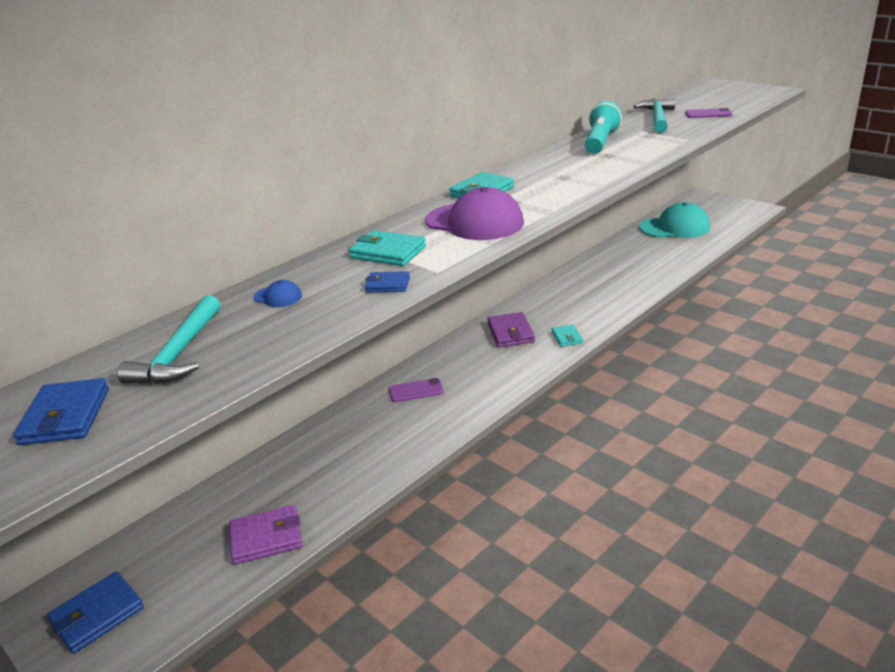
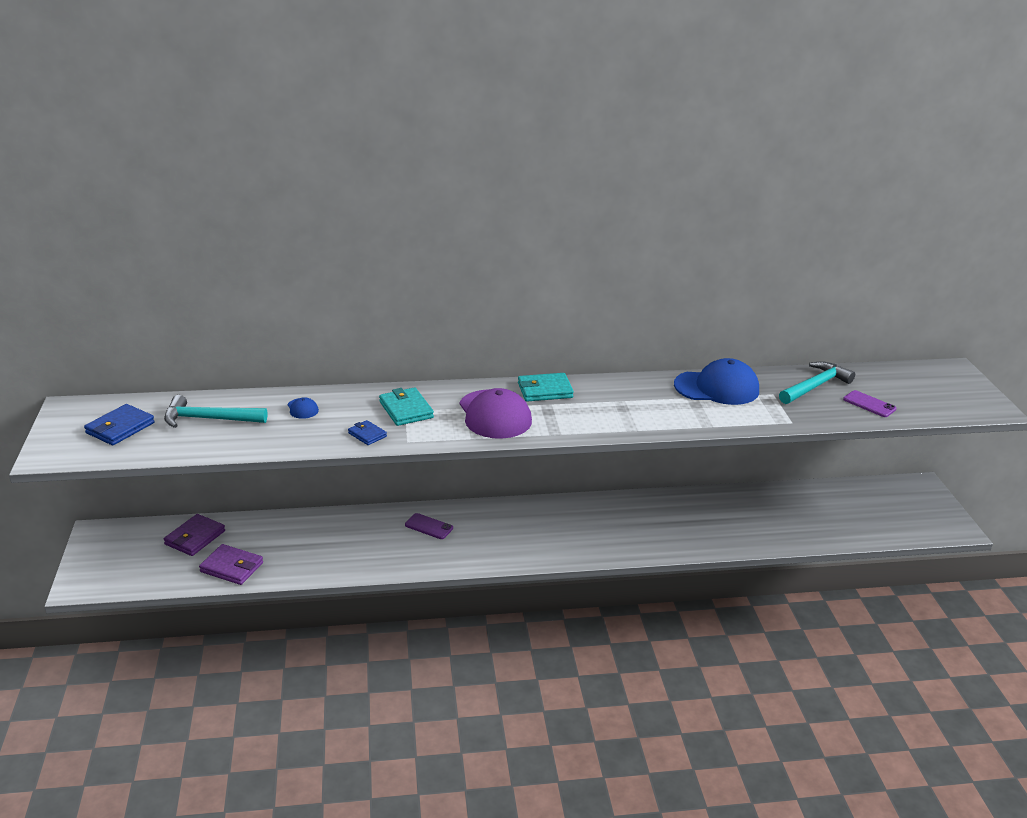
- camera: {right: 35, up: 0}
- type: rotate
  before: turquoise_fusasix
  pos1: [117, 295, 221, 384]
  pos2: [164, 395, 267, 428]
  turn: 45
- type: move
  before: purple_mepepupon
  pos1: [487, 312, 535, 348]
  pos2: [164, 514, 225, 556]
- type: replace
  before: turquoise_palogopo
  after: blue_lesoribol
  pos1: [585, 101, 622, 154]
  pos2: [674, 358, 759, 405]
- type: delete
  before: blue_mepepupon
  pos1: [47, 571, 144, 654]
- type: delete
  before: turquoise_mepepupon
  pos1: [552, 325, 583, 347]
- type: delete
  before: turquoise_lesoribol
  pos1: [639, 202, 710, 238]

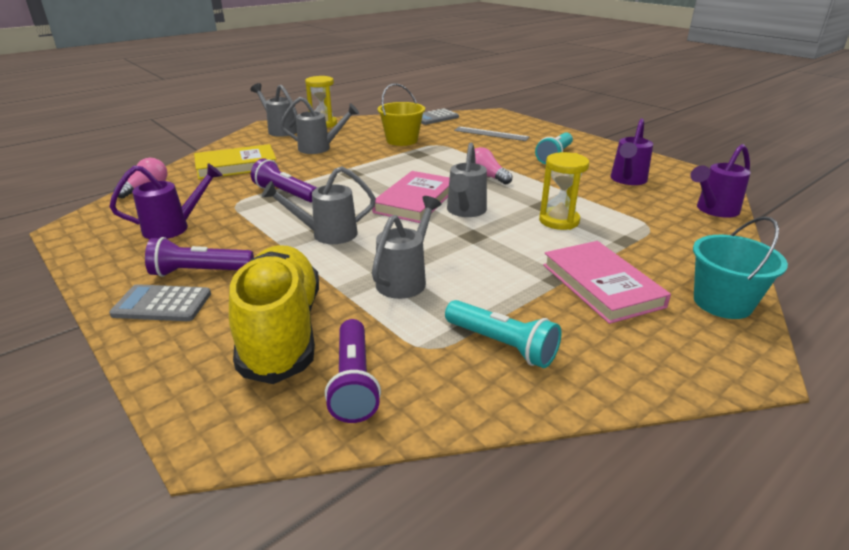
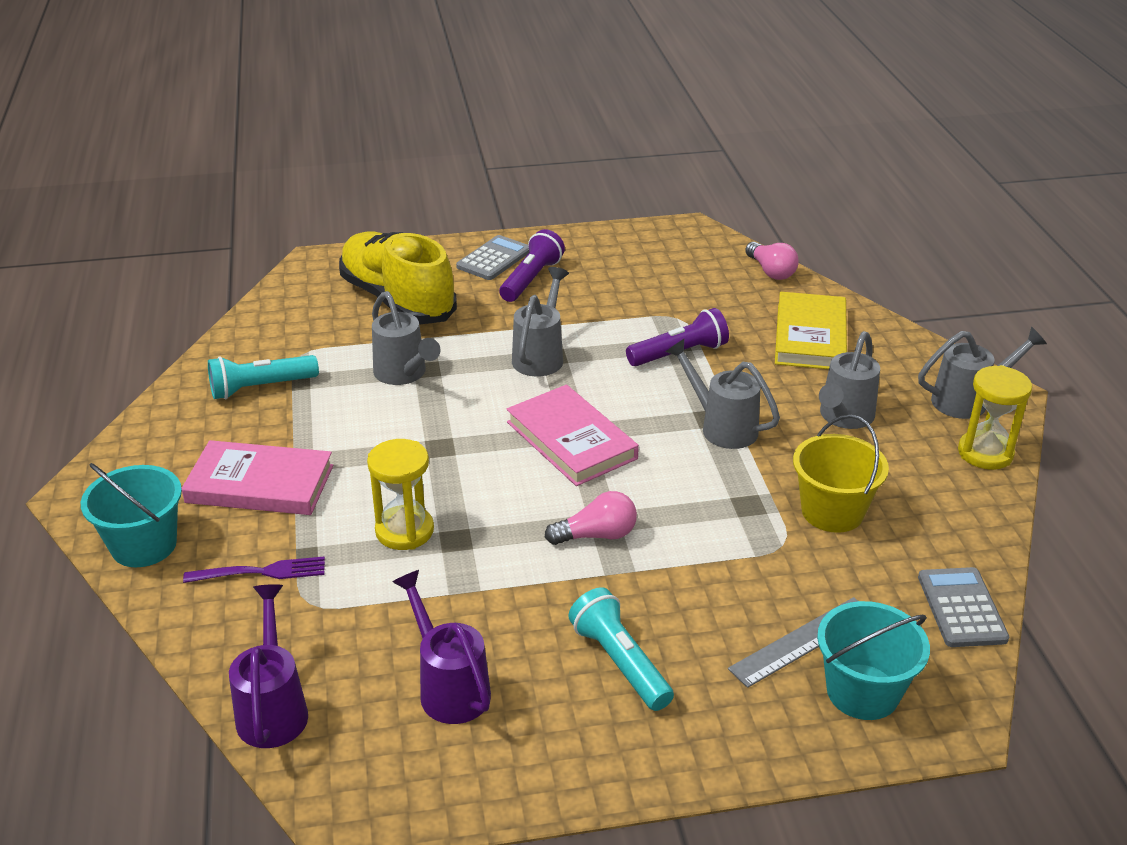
- camera: {right: 120, up: 5}
- type: insert
  after: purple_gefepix
  pos2: [183, 557, 325, 583]
- type: rotate
  before: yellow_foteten
  pos1: [229, 245, 319, 384]
  pos2: [339, 231, 457, 324]
  turn: -150
- type: move
  before: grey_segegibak
  pos1: [447, 142, 487, 217]
  pos2: [665, 339, 780, 449]
- type: insert
  after: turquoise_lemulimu
  pos2: [817, 601, 930, 720]
- type: delete
  before: purple_segegibak
  pos1: [109, 163, 223, 239]
- type: delete
  before: purple_palogopo
  pos1: [325, 319, 381, 423]

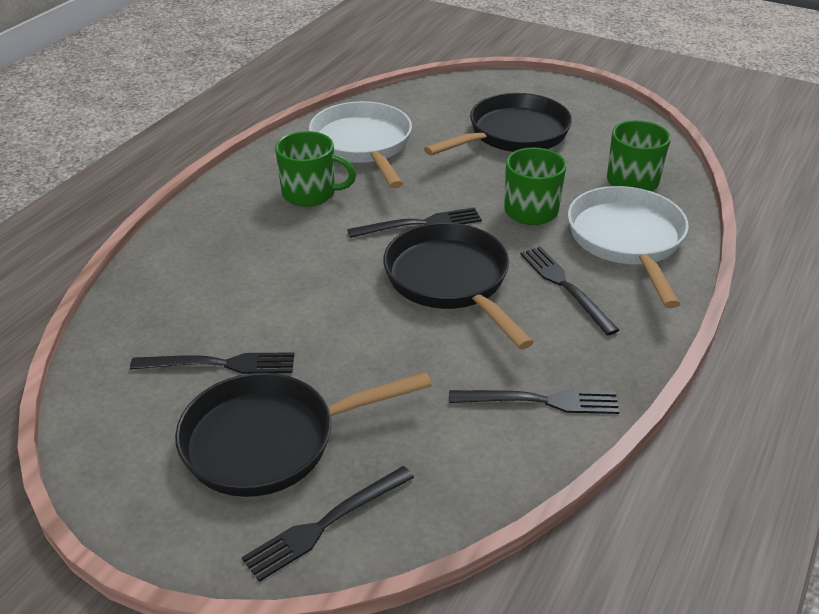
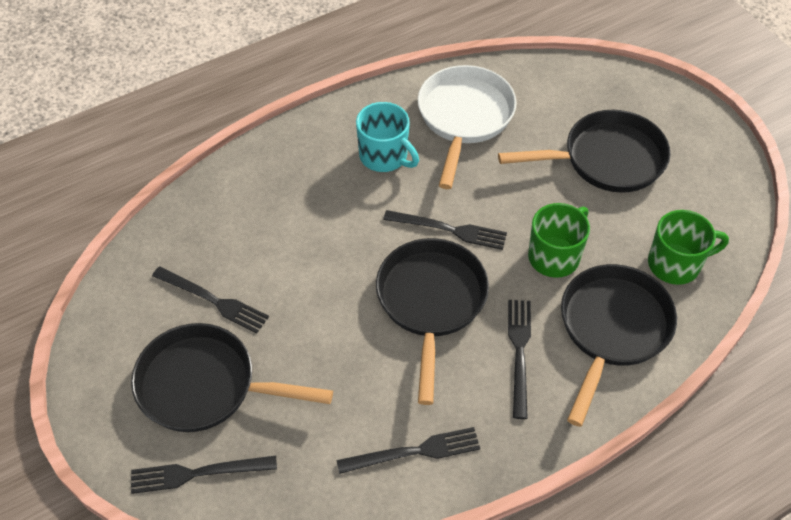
- camera: {right: 30, up: 15}
- type: rotate
  before: black_gefepix
  pos1: [449, 390, 619, 414]
  pos2: [337, 427, 480, 474]
  turn: -45
- type: recolor
  before: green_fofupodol
  after: turquoise_fofupodol
  pos1: [275, 131, 356, 207]
  pos2: [356, 102, 419, 172]
- type: recolor
  before: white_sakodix
  after: black_sakodix
  pos1: [568, 186, 689, 308]
  pos2: [561, 264, 677, 427]

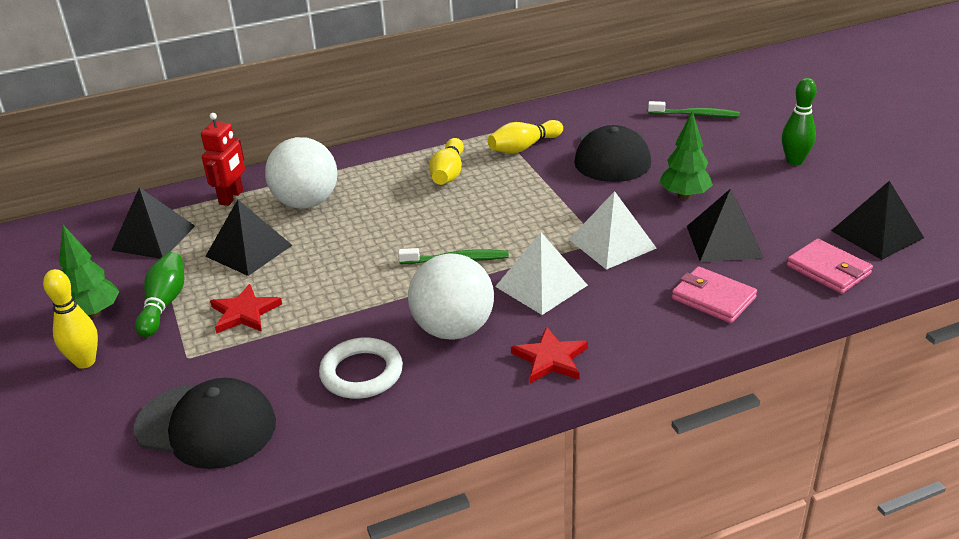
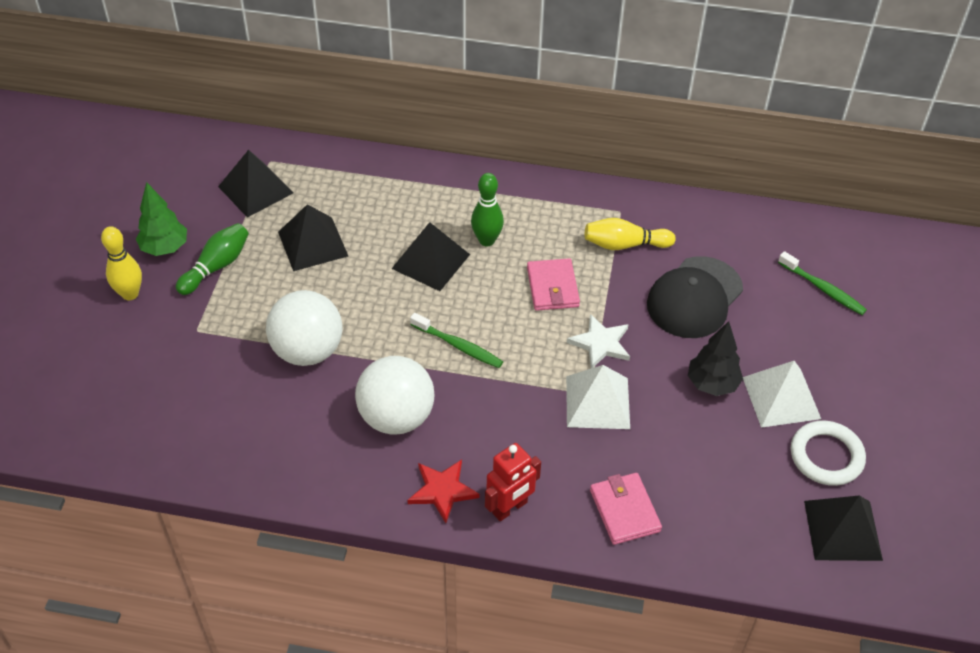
- camera: {right: 30, up: 15}
- type: move
  before: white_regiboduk
  pos1: [265, 137, 337, 209]
  pos2: [266, 290, 343, 366]
- type: move
  before: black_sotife
  pos1: [687, 189, 764, 262]
  pos2: [391, 222, 470, 291]
- type: move
  before: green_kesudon
  pos1: [782, 78, 817, 166]
  pos2: [471, 173, 504, 246]
- type: move
  before: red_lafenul
  pos1: [201, 113, 245, 206]
  pos2: [485, 443, 541, 522]
- type: move
  before: pink_mepepupon
  pos1: [787, 239, 873, 294]
  pos2: [527, 258, 580, 311]
- type: insert
  after: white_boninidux
  pos2: [567, 314, 630, 368]
- type: recolor
  before: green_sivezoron
  after: black_sivezoron
  pos1: [659, 111, 713, 200]
  pos2: [688, 321, 743, 396]
- type: move
  before: white_sotife
  pos1: [495, 232, 588, 315]
  pos2: [743, 361, 821, 428]
- type: move
  before: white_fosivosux
  pos1: [319, 337, 403, 399]
  pos2: [791, 421, 866, 486]
- type: delete
  before: black_lesoribol
  pos1: [134, 378, 276, 469]
- type: delete
  before: red_boninidux
  pos1: [210, 284, 282, 334]
- type: delete
  before: yellow_kesudon
  pos1: [429, 138, 464, 185]

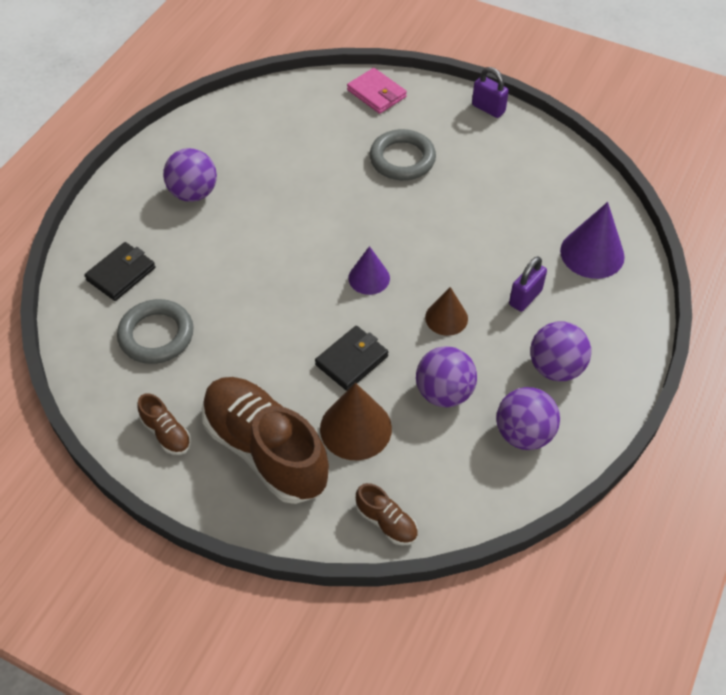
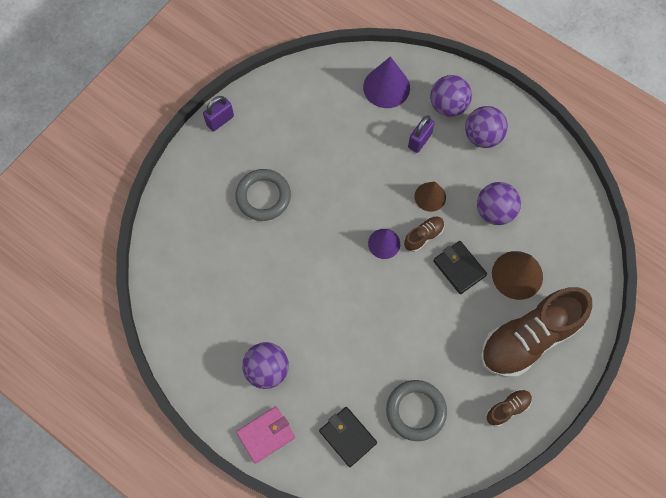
- camera: {right: -80, up: 15}
- type: move
  before: pink_mepepupon
  pos1: [347, 68, 407, 114]
  pos2: [236, 406, 295, 464]
- type: move
  before: brown_foteten
  pos1: [356, 483, 418, 546]
  pos2: [404, 217, 445, 252]
- type: rotate
  before: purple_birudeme
  pos1: [509, 256, 547, 312]
  pos2: [408, 116, 435, 153]
  turn: 75
- type: move
  before: purple_regiboduk
  pos1: [496, 387, 560, 450]
  pos2: [430, 75, 472, 117]

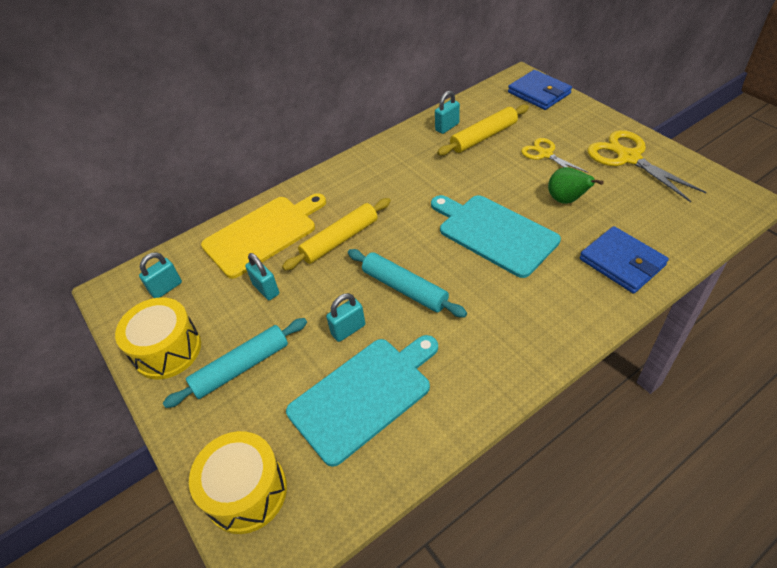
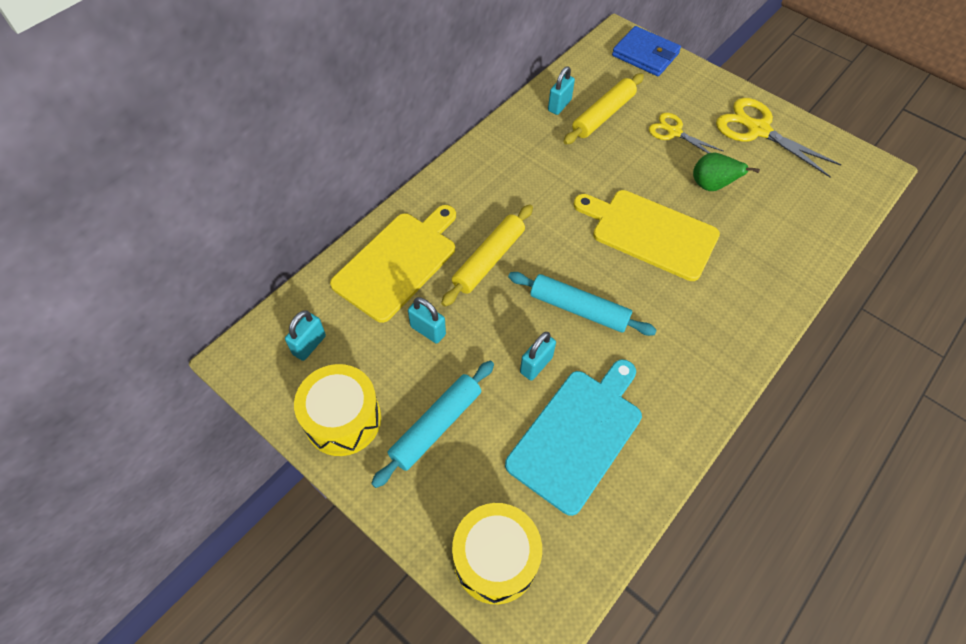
- camera: {right: -20, up: 10}
- type: recolor
  before: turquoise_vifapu
  after: yellow_vifapu
  pos1: [431, 195, 561, 278]
  pos2: [573, 190, 720, 281]
- type: delete
  before: blue_mepepupon
  pos1: [580, 226, 669, 294]

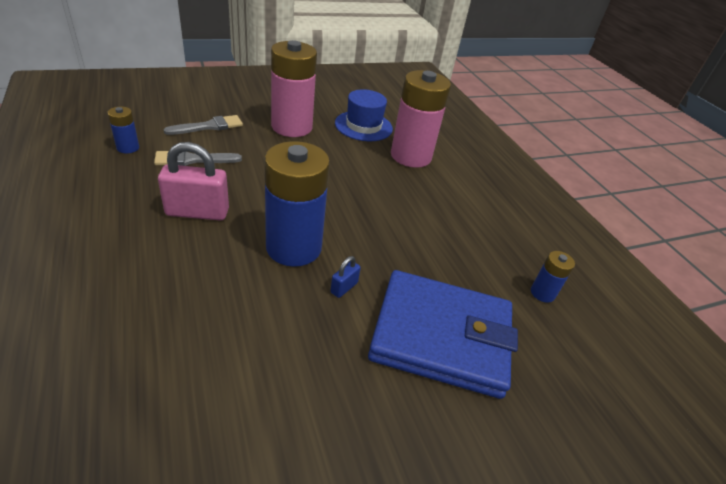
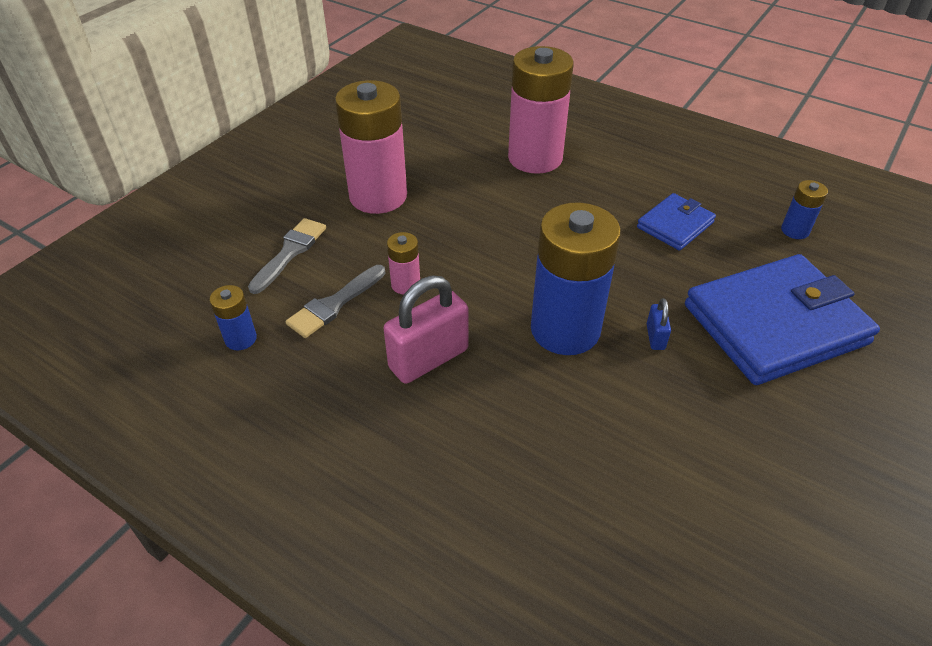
- camera: {right: -30, up: 5}
- type: insert
  after: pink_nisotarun
  pos2: [387, 232, 420, 294]
- type: insert
  after: blue_mepepupon
  pos2: [637, 193, 716, 251]
- type: delete
  before: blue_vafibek
  pos1: [335, 89, 393, 141]

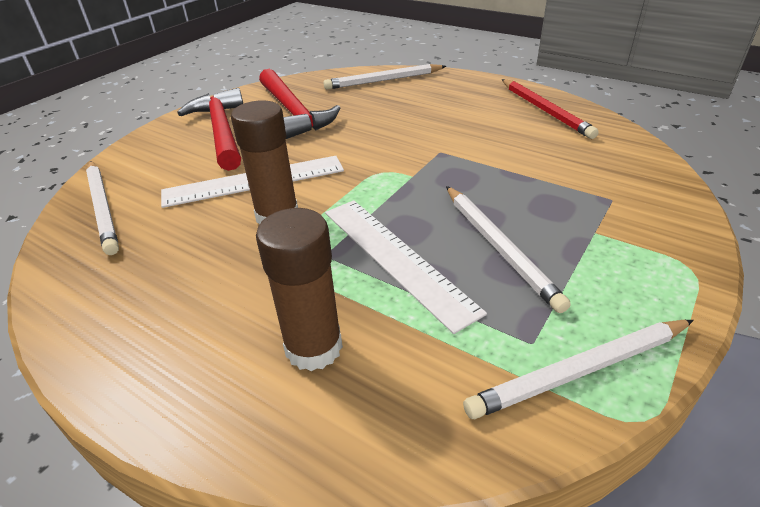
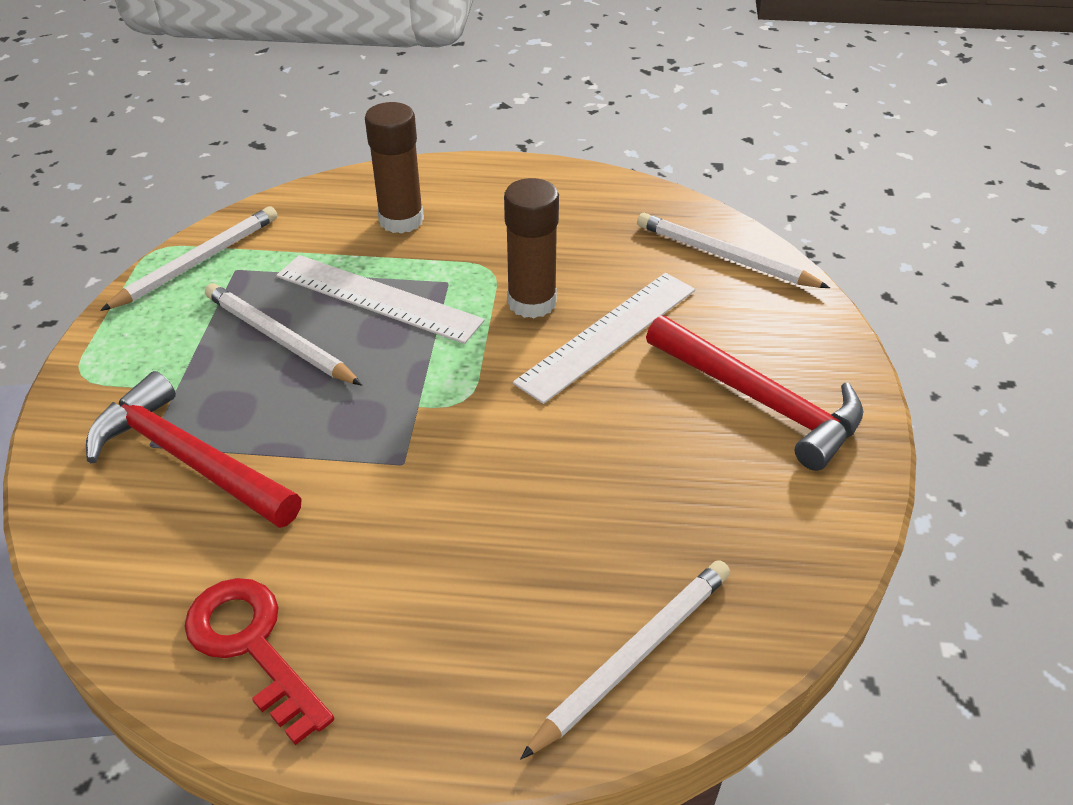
- camera: {right: 150, up: 5}
- type: move
  before: red_fusasix
  pos1: [259, 69, 340, 139]
  pos2: [86, 371, 302, 528]
- type: replace
  before: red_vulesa
  after: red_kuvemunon
  pos1: [502, 79, 599, 139]
  pos2: [184, 578, 334, 745]

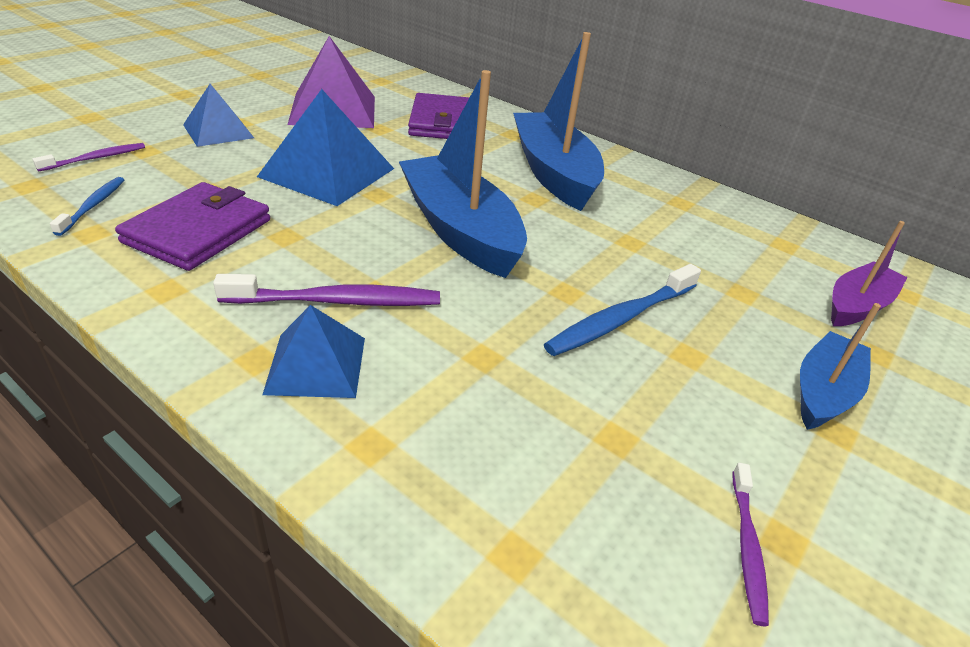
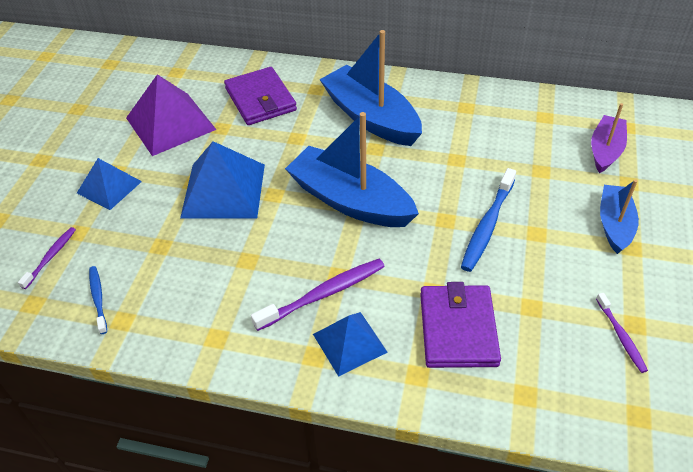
- camera: {right: -20, up: 10}
- type: move
  before: purple_mepepupon
  pos1: [115, 182, 270, 271]
  pos2: [420, 282, 501, 368]

